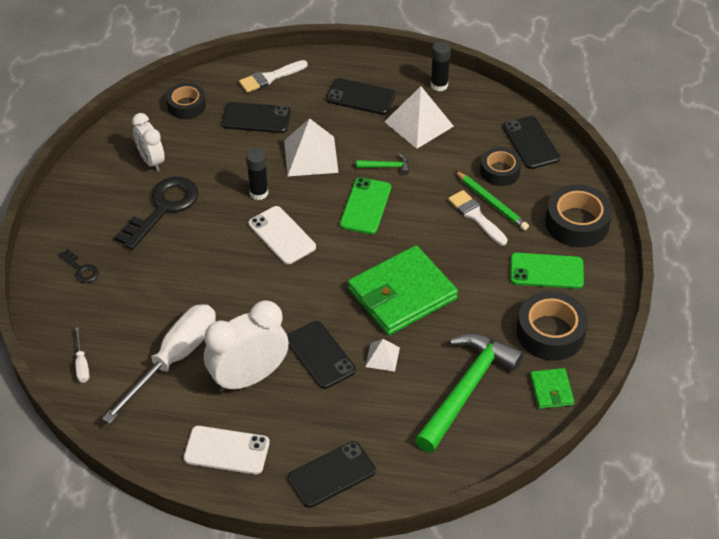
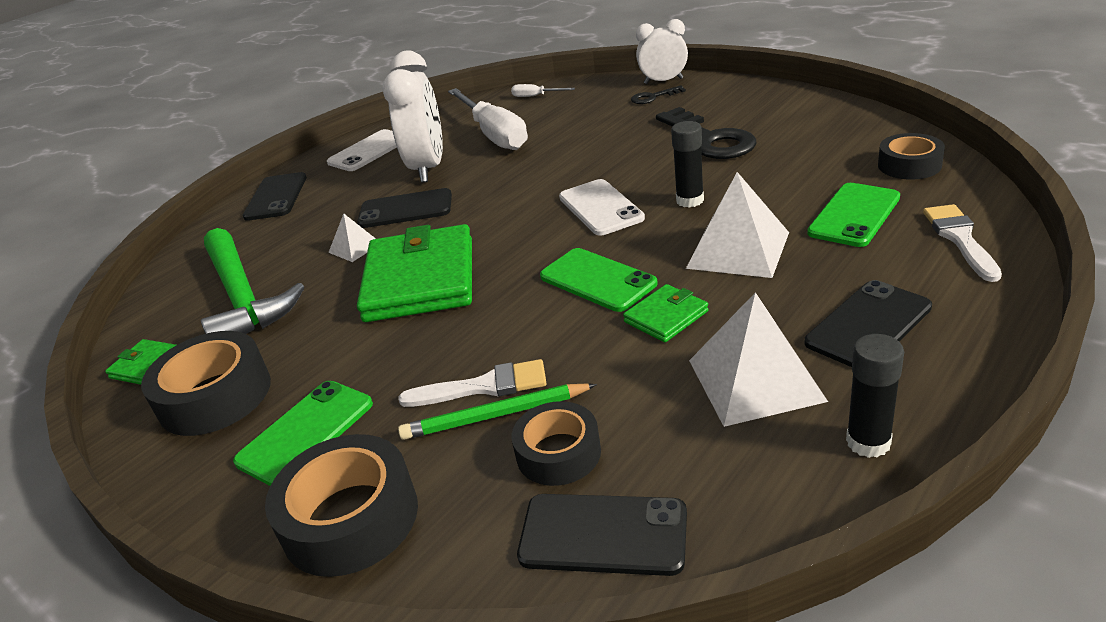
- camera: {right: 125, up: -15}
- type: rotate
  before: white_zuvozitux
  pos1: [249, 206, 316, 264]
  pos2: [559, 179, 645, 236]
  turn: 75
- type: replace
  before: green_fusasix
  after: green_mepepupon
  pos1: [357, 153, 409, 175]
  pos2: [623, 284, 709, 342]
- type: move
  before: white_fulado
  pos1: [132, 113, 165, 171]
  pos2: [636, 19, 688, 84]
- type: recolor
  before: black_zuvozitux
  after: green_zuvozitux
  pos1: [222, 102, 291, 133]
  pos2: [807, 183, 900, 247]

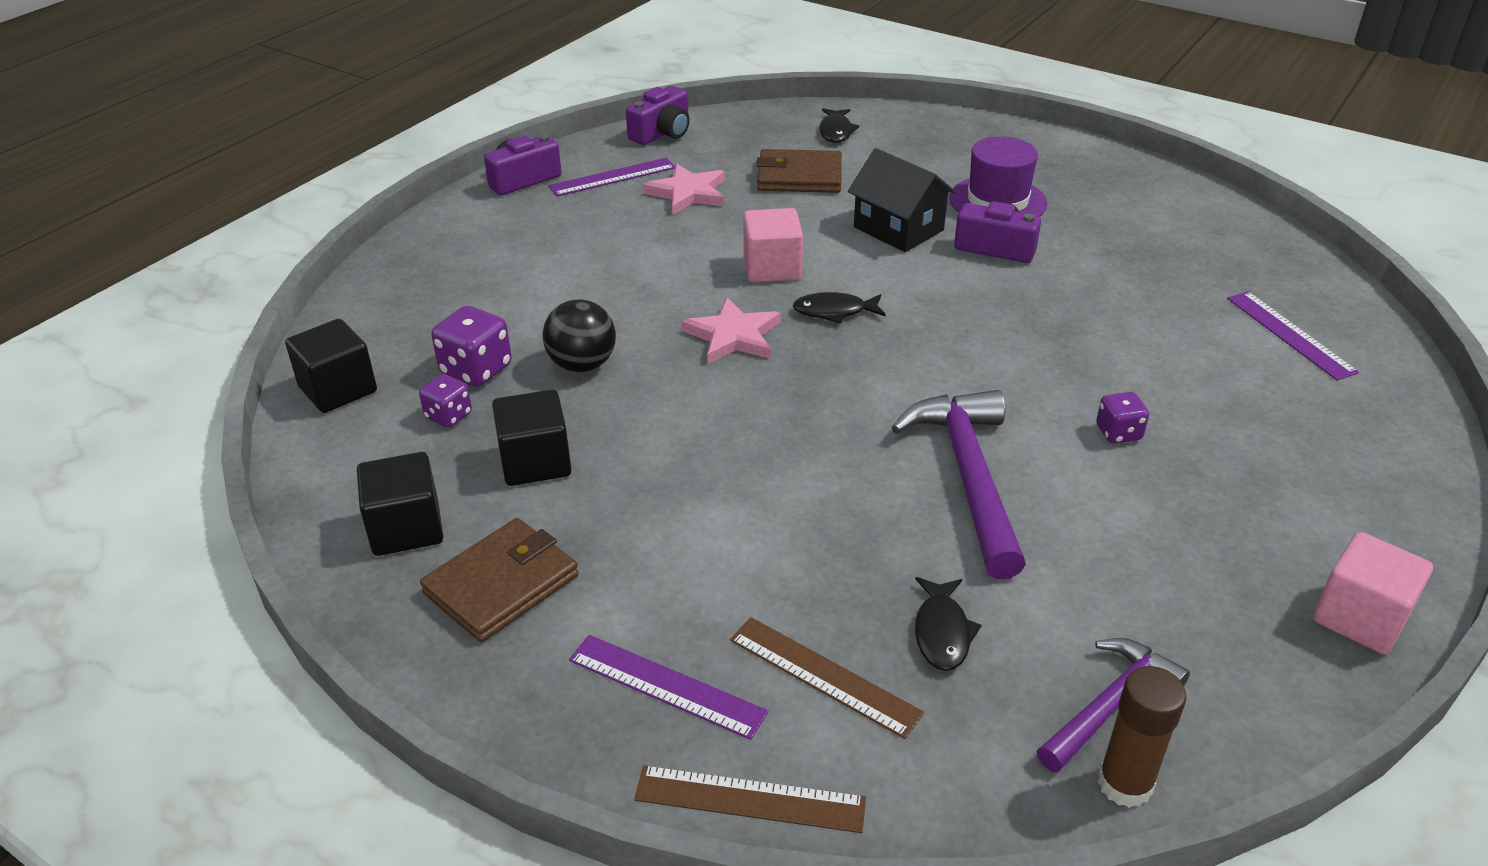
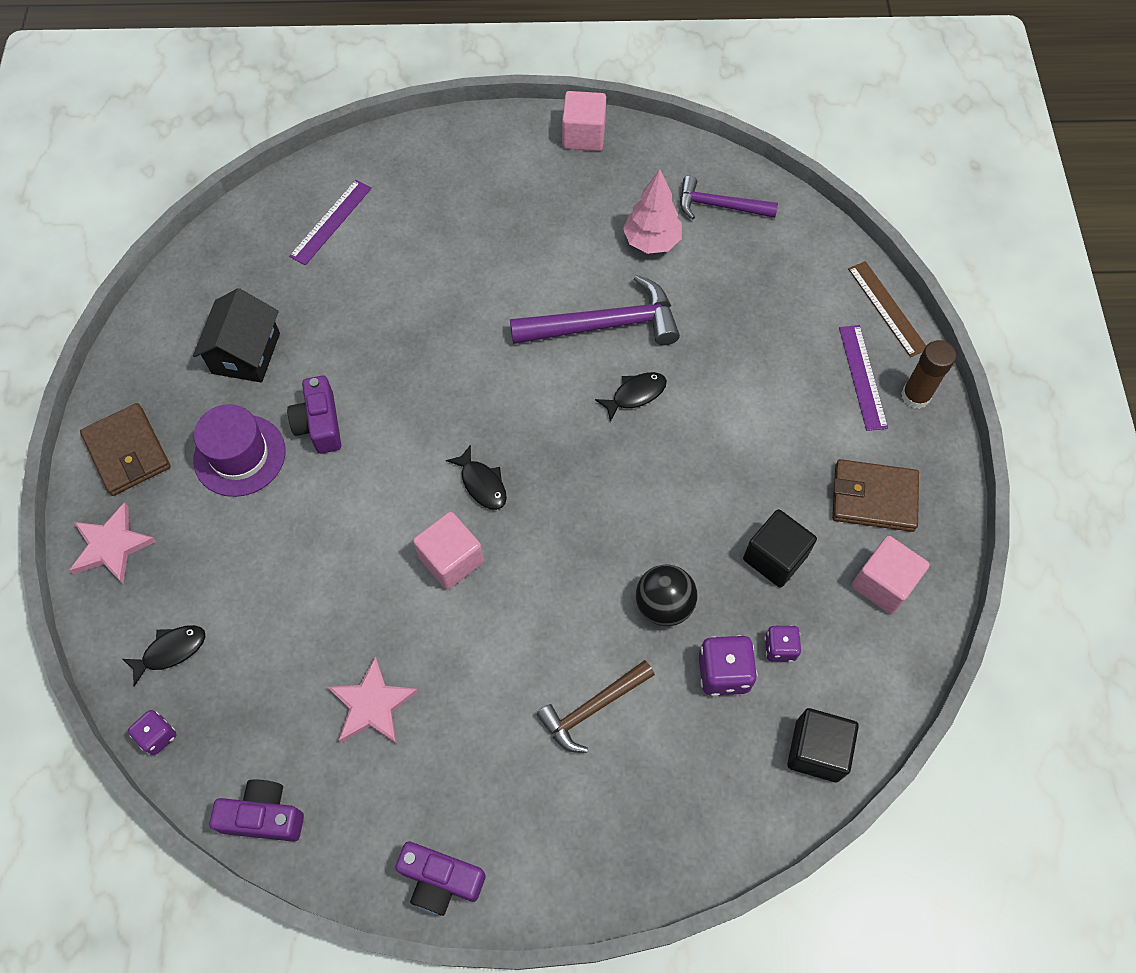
- camera: {right: -125, up: 25}
- type: move
  before: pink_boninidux
  pos1: [682, 297, 781, 364]
  pos2: [69, 502, 157, 583]
- type: move
  before: brown_mepepupon
  pos1: [756, 149, 842, 193]
  pos2: [80, 403, 171, 496]
- type: move
  before: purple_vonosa
  pos1: [1096, 392, 1149, 444]
  pos2: [128, 710, 177, 755]
- type: move
  before: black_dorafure
  pos1: [848, 148, 956, 252]
  pos2: [193, 288, 280, 383]
- type: rotate
  before: purple_fusasix
  pos1: [891, 390, 1026, 579]
  pos2: [510, 275, 680, 345]
  turn: -150
- type: insert
  after: brown_fusasix
  pos2: [537, 660, 655, 753]
- type: move
  before: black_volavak
  pos1: [915, 577, 982, 671]
  pos2: [595, 372, 667, 422]
- type: insert
  after: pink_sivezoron
  pos2: [623, 169, 682, 254]
- type: recolor
  before: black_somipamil
  after: pink_somipamil
  pos1: [357, 452, 443, 556]
  pos2: [852, 536, 930, 614]
- type: move
  before: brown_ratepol
  pos1: [1098, 666, 1186, 808]
  pos2: [901, 340, 956, 409]
- type: delete
  before: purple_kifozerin
  pos1: [548, 158, 675, 197]
- type: delete
  before: brown_kifozerin
  pos1: [730, 617, 925, 739]

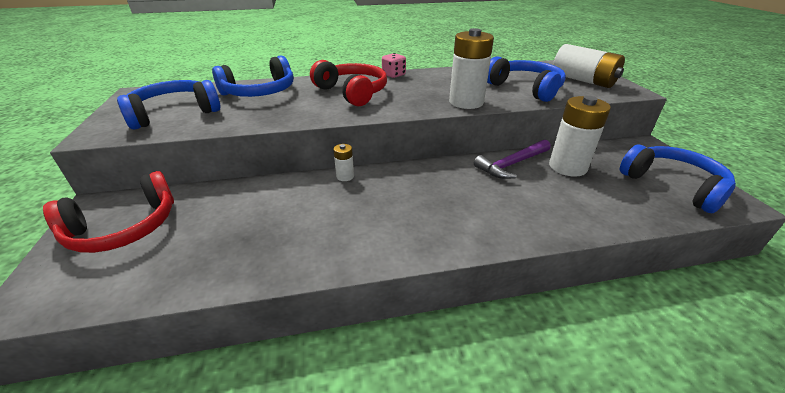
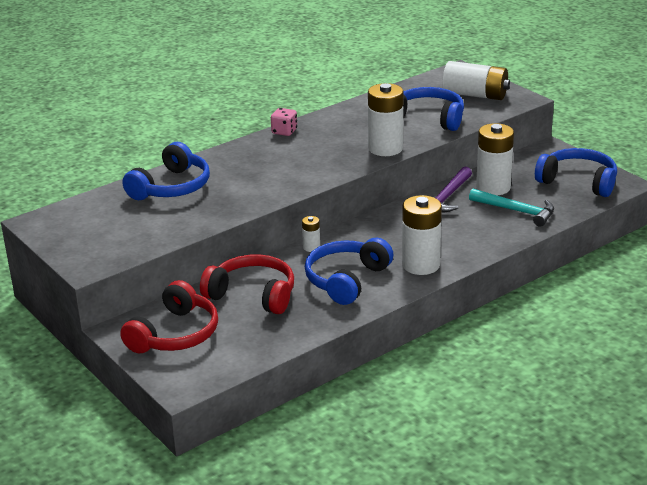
- camera: {right: -25, up: -5}
- type: move
  before: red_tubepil
  pos1: [310, 60, 387, 106]
  pos2: [200, 254, 294, 314]
- type: move
  before: blue_tubepil
  pos1: [117, 80, 220, 130]
  pos2: [305, 237, 394, 305]
- type: insert
  after: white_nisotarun
  pos2: [402, 195, 442, 275]
- type: insert
  after: turquoise_fusasix
  pos2: [469, 188, 554, 227]

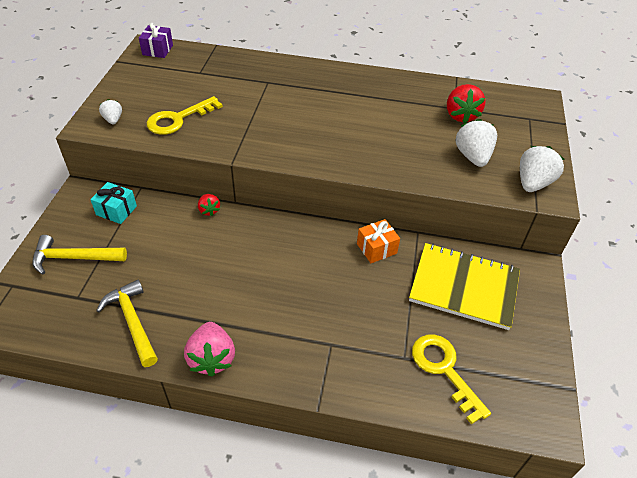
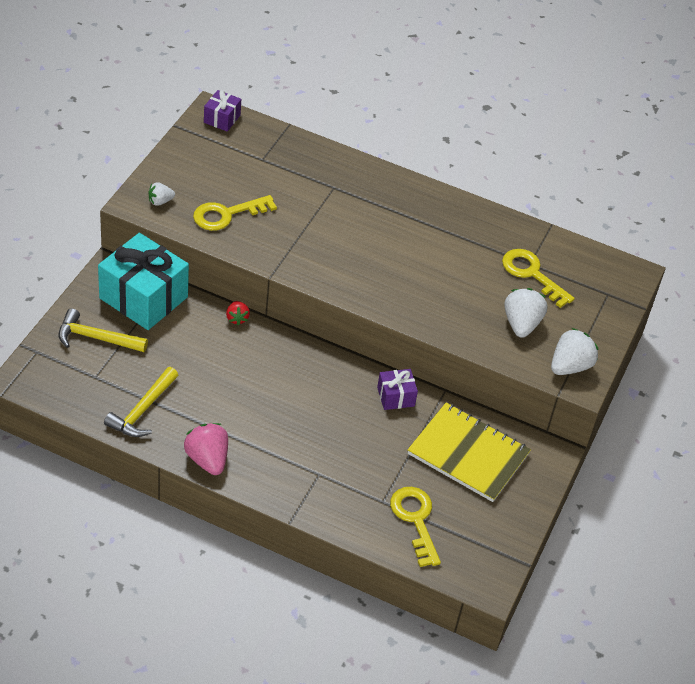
- camera: {right: 10, up: 0}
- type: resize
  before: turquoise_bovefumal
  pos1: [90, 182, 137, 224]
  pos2: [98, 233, 189, 330]
  scale: 2.11
- type: rotate
  before: yellow_fusasix
  pos1: [96, 280, 158, 367]
  pos2: [104, 367, 178, 437]
  turn: -135
- type: rotate
  before: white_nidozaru
  pos1: [99, 99, 122, 124]
  pos2: [148, 182, 175, 206]
  turn: -105
- type: rotate
  before: pink_nidozaru
  pos1: [184, 322, 235, 377]
  pos2: [184, 423, 228, 475]
  turn: 150
- type: recolor
  before: orange_bovefumal
  after: purple_bovefumal
  pos1: [357, 219, 400, 263]
  pos2: [377, 369, 418, 410]
- type: replace
  before: red_nidozaru
  after: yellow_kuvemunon
  pos1: [447, 84, 486, 124]
  pos2: [502, 249, 575, 308]

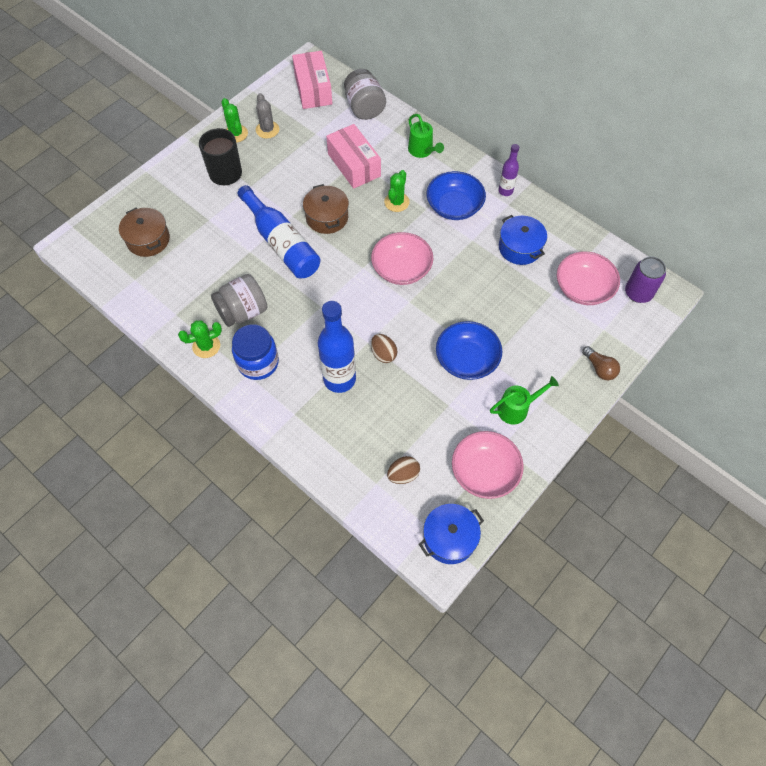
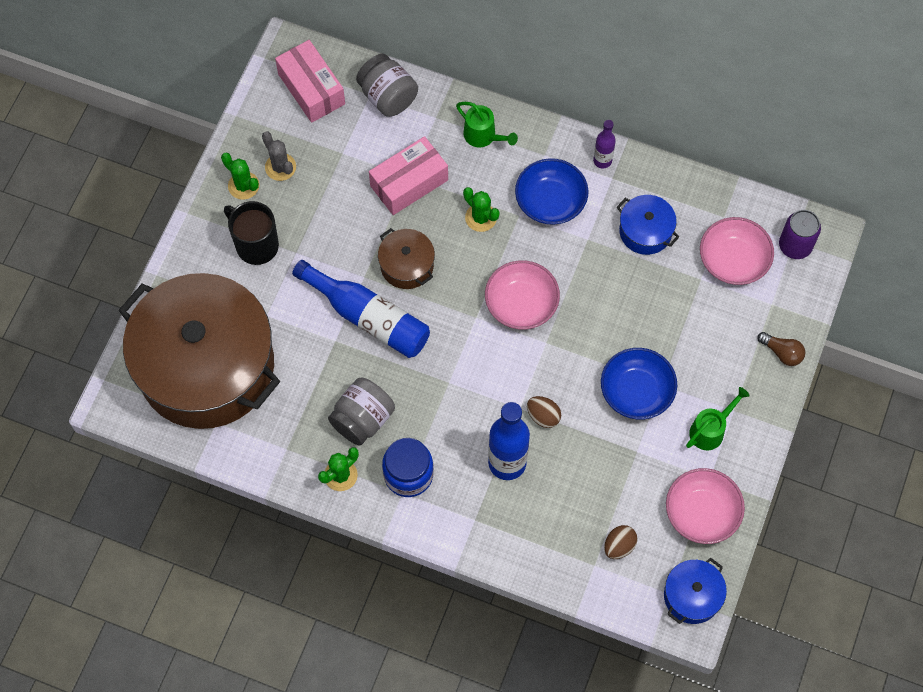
- camera: {right: -20, up: 5}
- type: resize
  before: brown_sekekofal
  pos1: [119, 208, 170, 257]
  pos2: [118, 273, 280, 429]
  scale: 2.49
- type: rotate
  before: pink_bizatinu
  pos1: [326, 124, 381, 189]
  pos2: [369, 136, 448, 215]
  turn: -75
- type: rotate
  before: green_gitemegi
  pos1: [384, 170, 410, 212]
  pos2: [463, 187, 500, 232]
  turn: -45

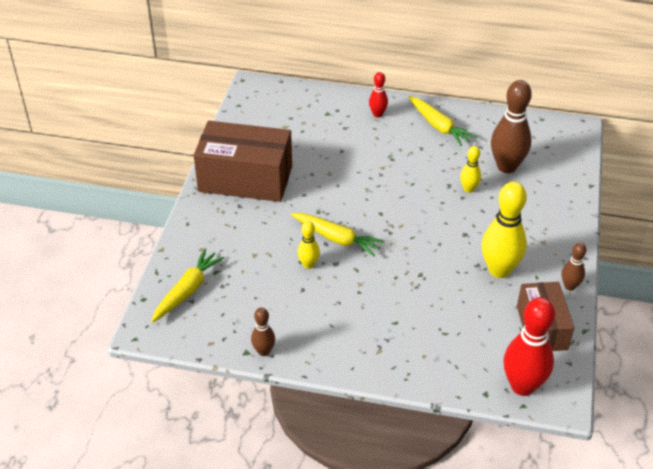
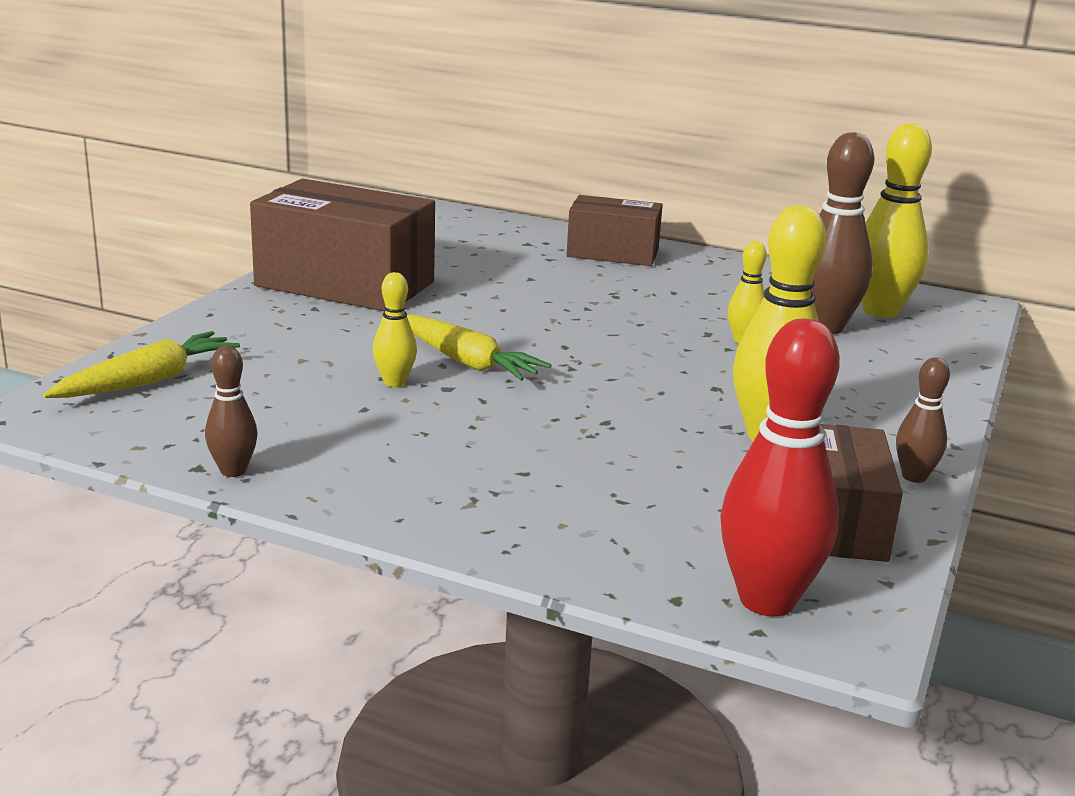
- camera: {right: 10, up: -20}
- type: replace
  before: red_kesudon
  after: brown_bizatinu
  pos1: [369, 72, 388, 117]
  pos2: [566, 195, 663, 266]
- type: insert
  after: yellow_kesudon
  pos2: [861, 123, 932, 318]
- type: delete
  before: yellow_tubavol
  pos1: [408, 96, 476, 146]

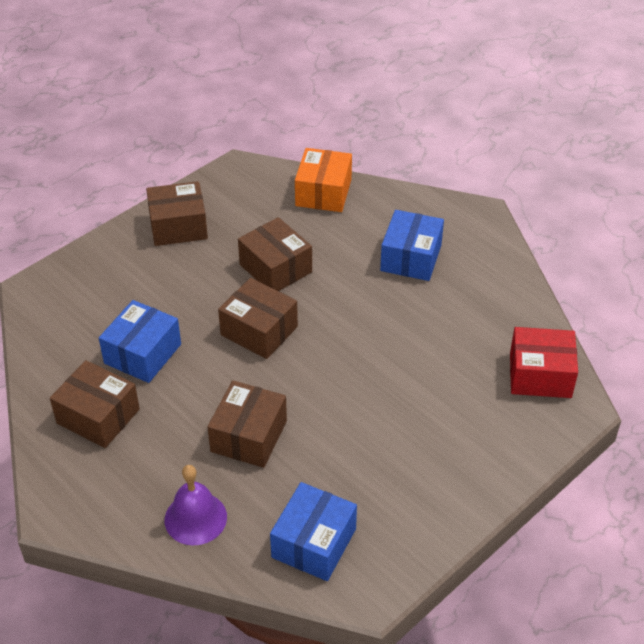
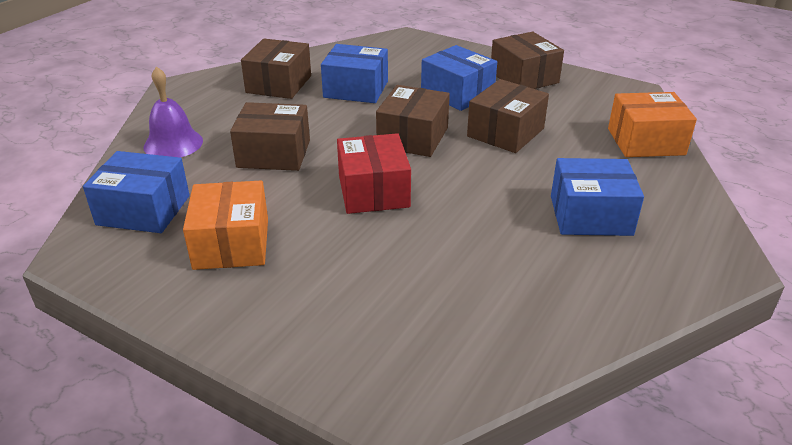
- camera: {right: 75, up: -10}
- type: insert
  after: orange_bizatinu
  pos2: [183, 181, 268, 270]
- type: move
  before: red_bizatinu
  pos1: [510, 327, 578, 398]
  pos2: [337, 133, 411, 214]
- type: insert
  after: blue_bizatinu
  pos2: [421, 45, 497, 111]

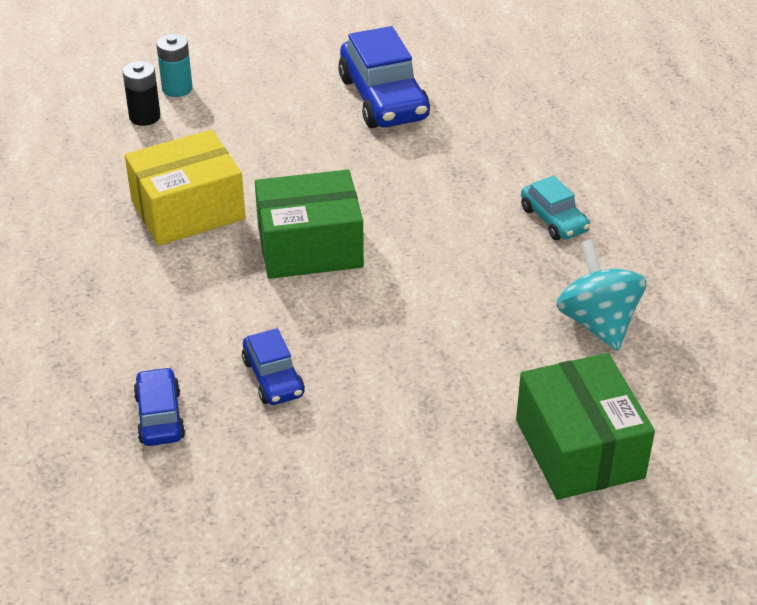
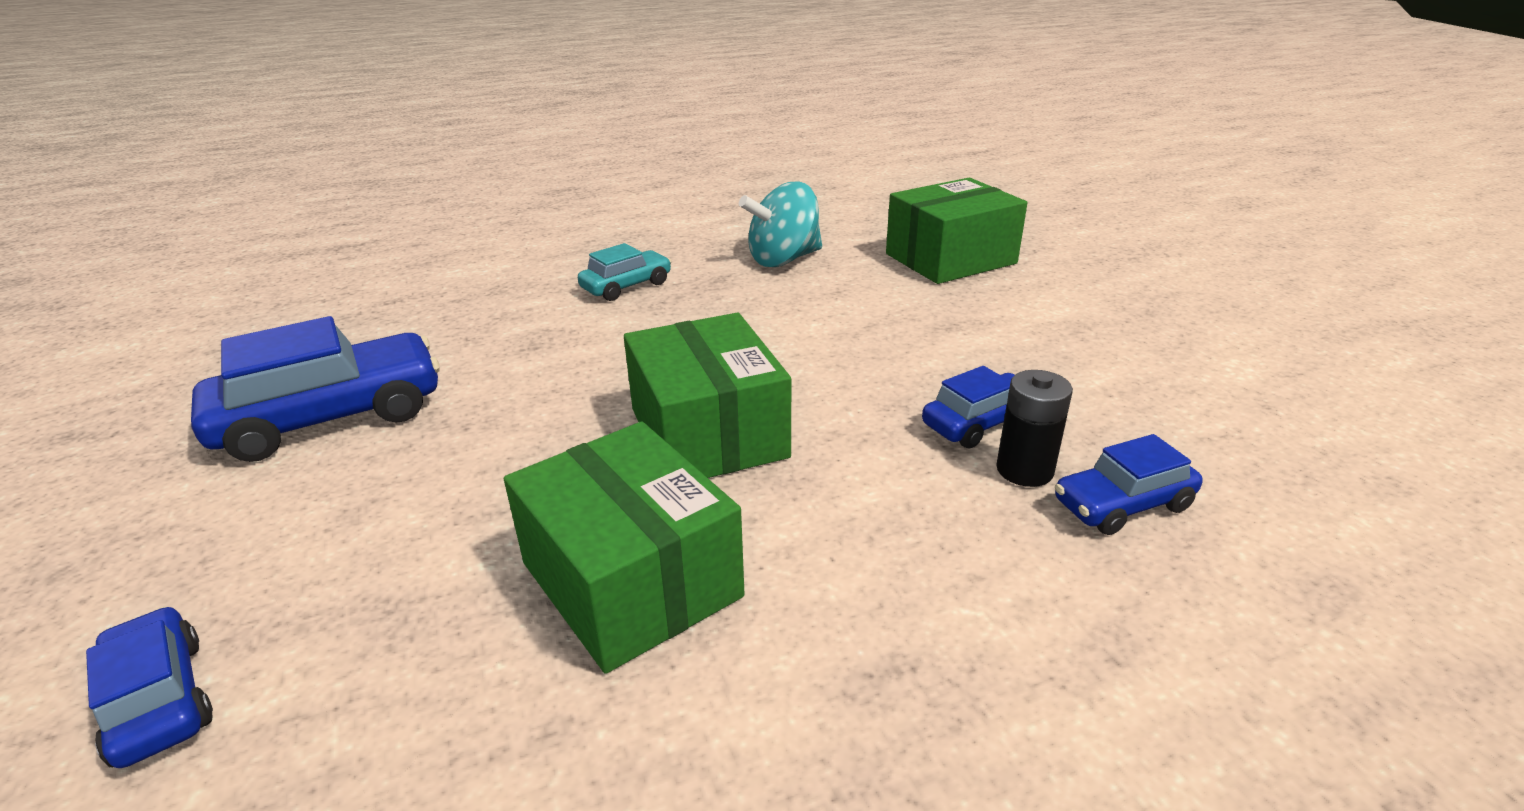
- camera: {right: -100, up: -10}
- type: replace
  before: turquoise_nisotarun
  after: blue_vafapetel
  pos1: [156, 34, 193, 97]
  pos2: [86, 606, 213, 768]
- type: recolor
  before: yellow_bizatinu
  after: green_bizatinu
  pos1: [125, 130, 246, 246]
  pos2: [504, 421, 744, 674]
- type: move
  before: black_nisotarun
  pos1: [122, 61, 161, 126]
  pos2: [996, 370, 1073, 487]

